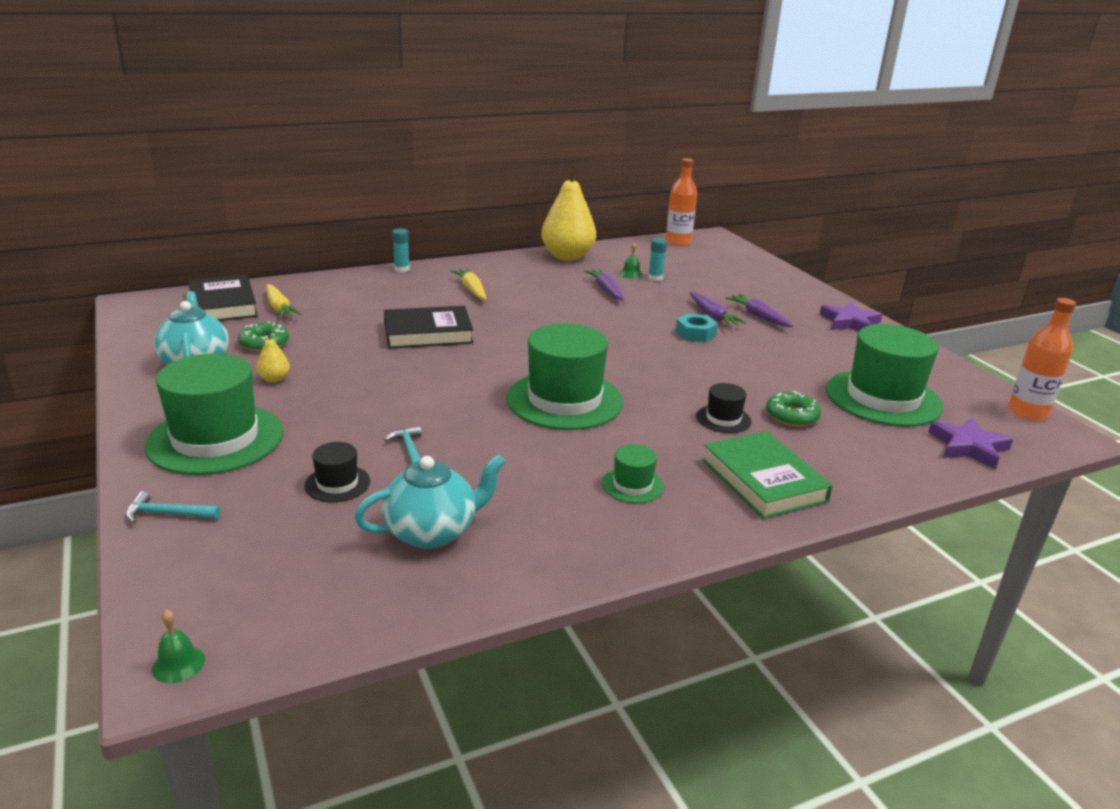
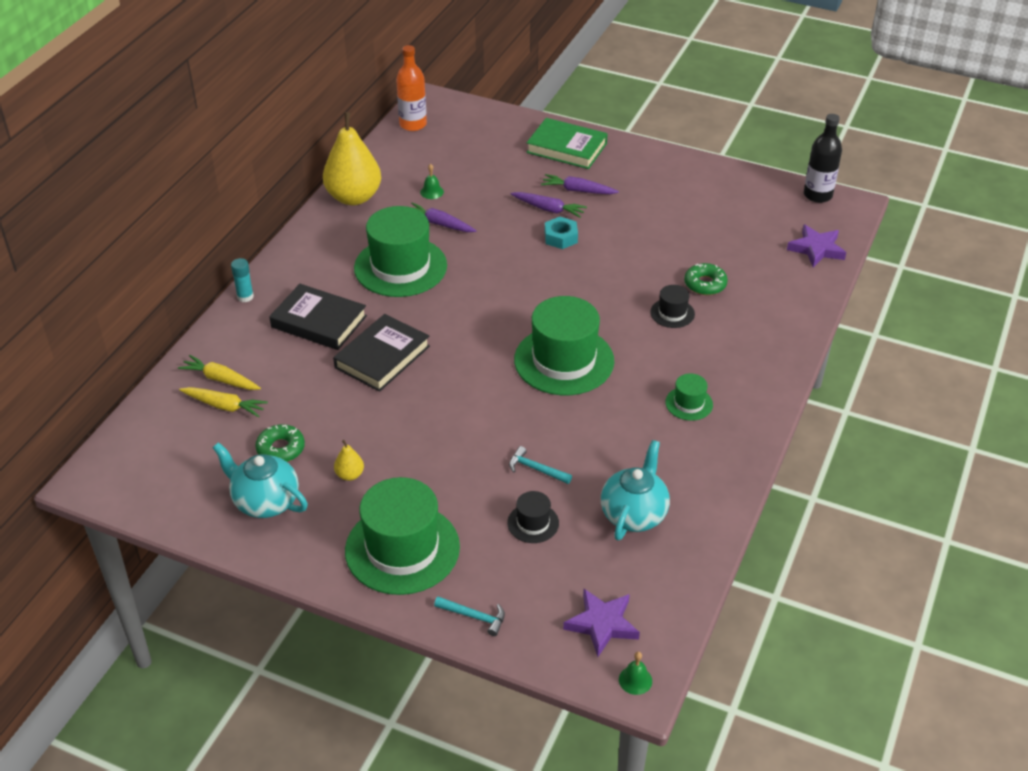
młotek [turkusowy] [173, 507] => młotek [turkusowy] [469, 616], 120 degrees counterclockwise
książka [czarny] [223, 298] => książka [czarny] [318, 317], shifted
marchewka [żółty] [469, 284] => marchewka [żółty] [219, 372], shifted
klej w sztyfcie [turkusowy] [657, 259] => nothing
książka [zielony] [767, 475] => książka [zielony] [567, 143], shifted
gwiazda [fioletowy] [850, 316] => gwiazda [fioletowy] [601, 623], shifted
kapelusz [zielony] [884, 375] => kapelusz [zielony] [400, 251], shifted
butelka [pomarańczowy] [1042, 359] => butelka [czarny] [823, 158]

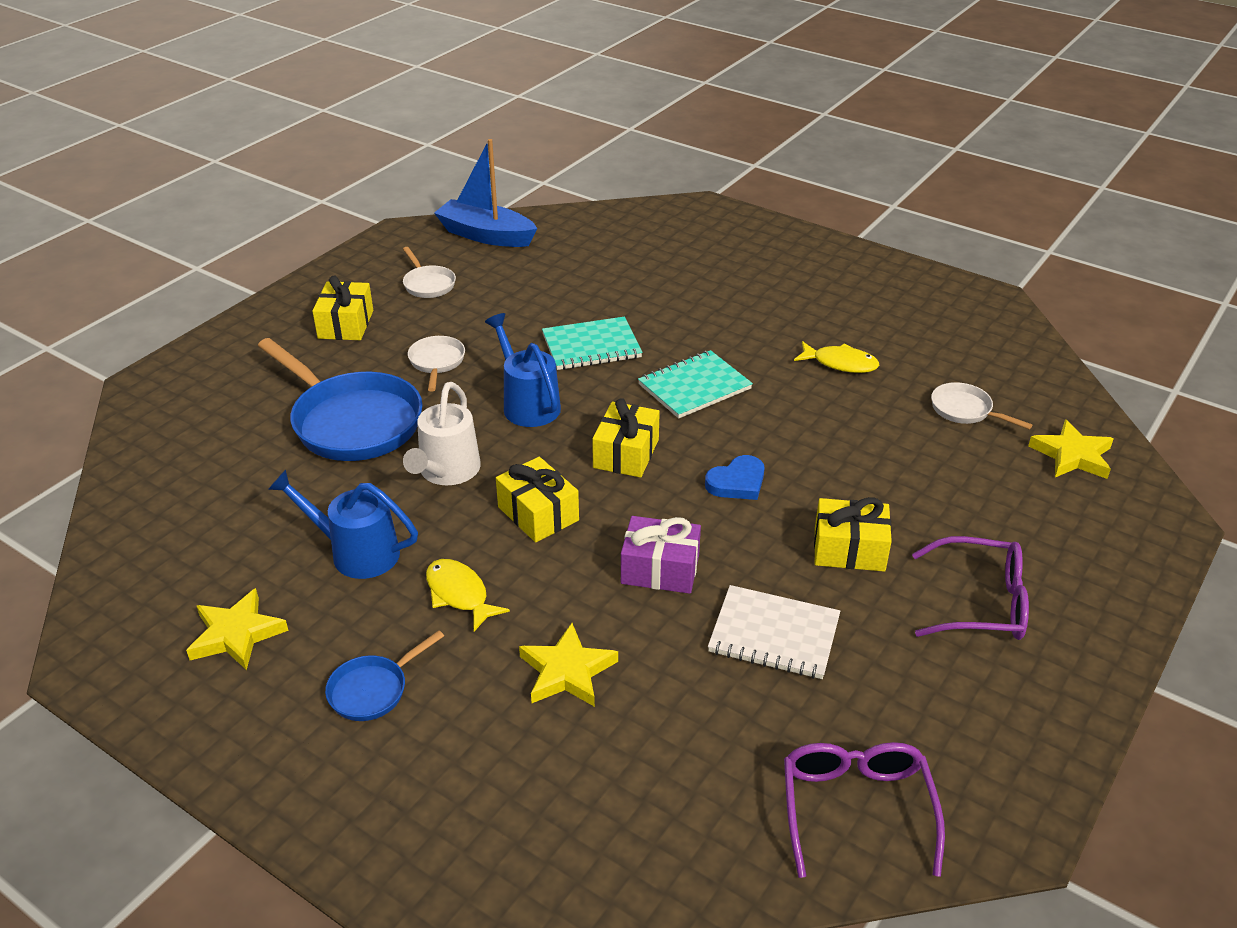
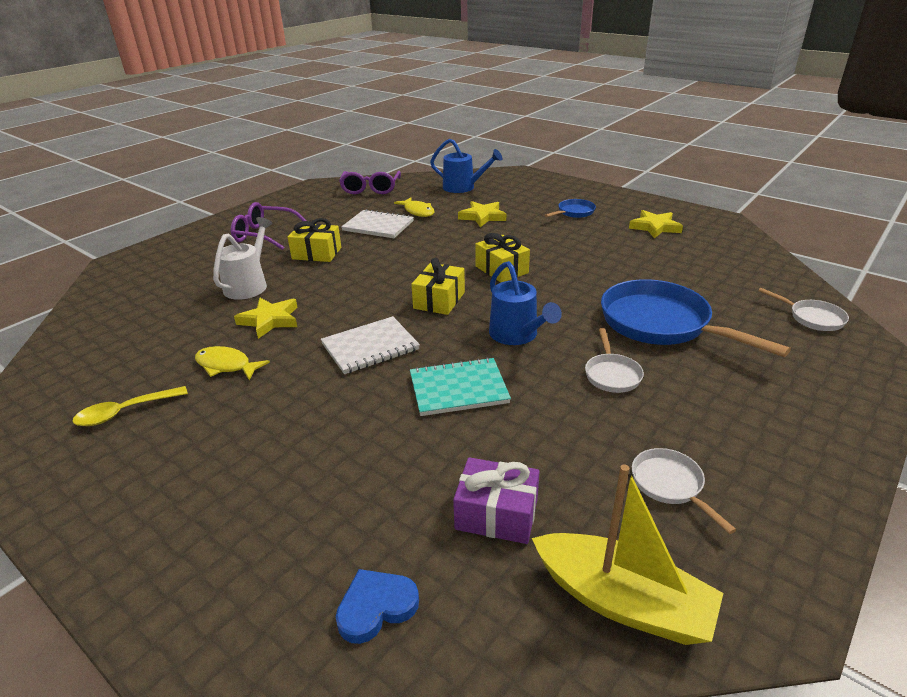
konewka [niebieski] [343, 524] => konewka [niebieski] [466, 165], shifted
prezent [żółty] [342, 308] => nothing
konewka [biały] [442, 433] => konewka [biały] [242, 258], shifted
ryba [żółty] [468, 595] => ryba [żółty] [414, 207], shifted
łódka [niebieski] [485, 193] => łódka [żółty] [627, 554]
prezent [fioletowy] [661, 555] => prezent [fioletowy] [496, 500], shifted
zeszyt [turkusowy] [695, 384] => zeszyt [biały] [370, 345]
serce [niebieski] [735, 477] => serce [niebieski] [377, 606], shifted
patelnia [biały] [981, 405] => patelnia [biały] [803, 309], shifted
gwiazda [żółty] [1071, 449] => gwiazda [żółty] [265, 318], shifted
nothing => łyżka [żółty] [130, 406]

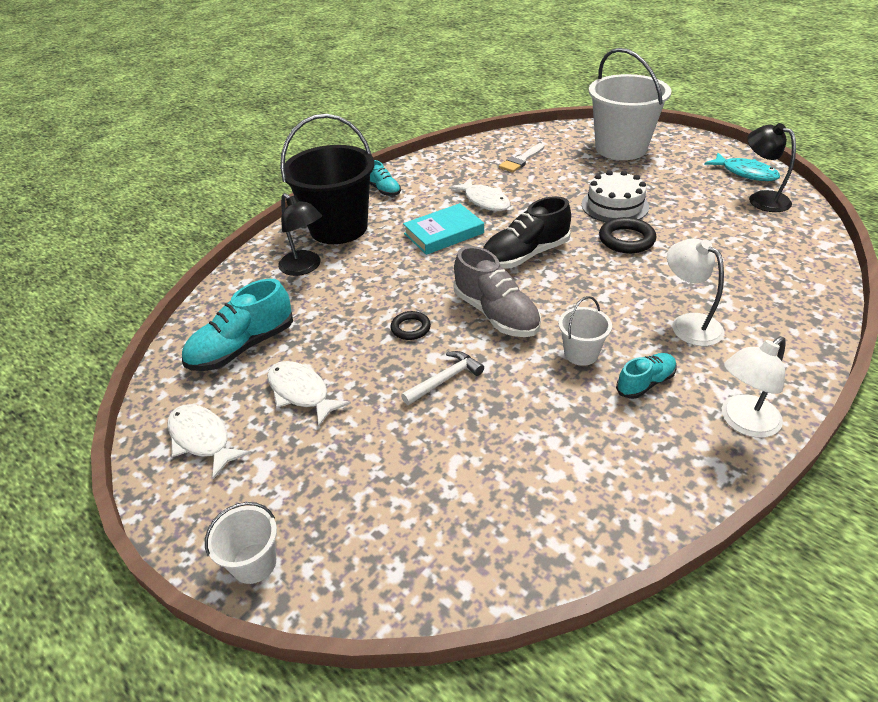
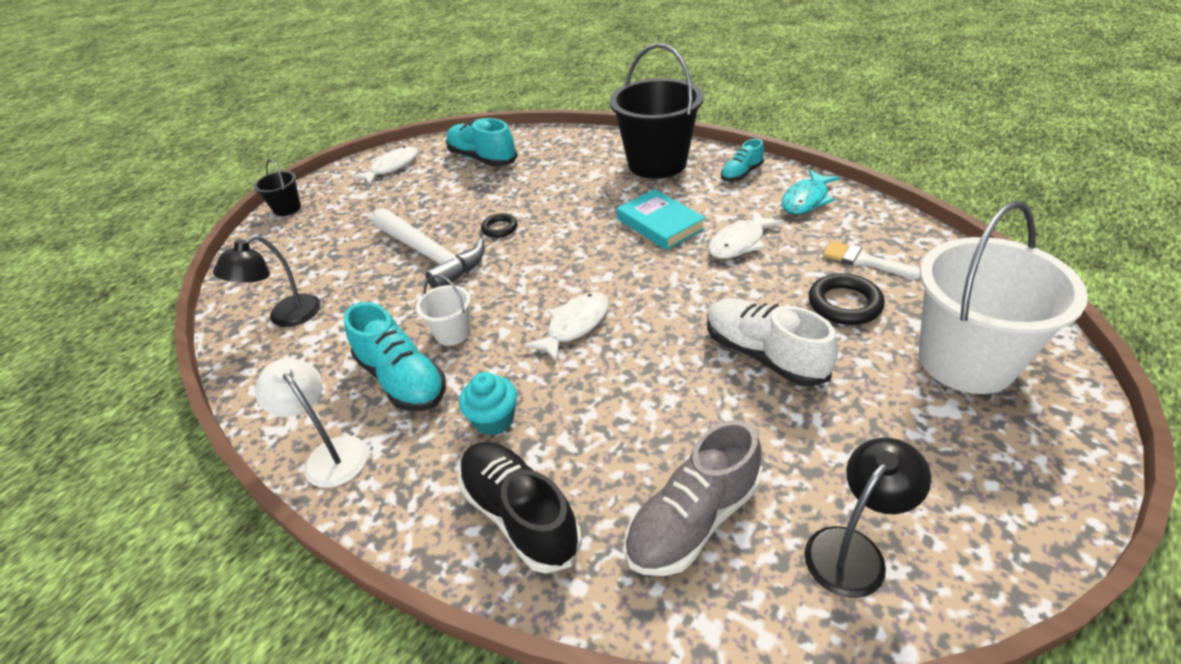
wiadro [biały] [241, 543] => wiadro [czarny] [277, 187]
ryba [biały] [309, 393] => ryba [biały] [566, 327], shifted
lampka [czarny] [300, 234] => lampka [czarny] [266, 281], shifted
młotek [biały] [442, 378] => młotek [biały] [429, 248], x1.95
but [szary] [497, 291] => but [szary] [692, 498], shifted
but [czarny] [527, 232] => but [czarny] [520, 508], shifted
tort [biały] [615, 196] => but [biały] [772, 342]
pierścień [czarny] [627, 235] => pierścień [czarny] [847, 299], shifted
but [turkusowy] [646, 376] => but [turkusowy] [395, 356], x1.74
lampka [biały] [695, 292] => muffinka [turkusowy] [488, 403]
ryba [turkusowy] [742, 167] => ryba [turkusowy] [811, 192], shifted

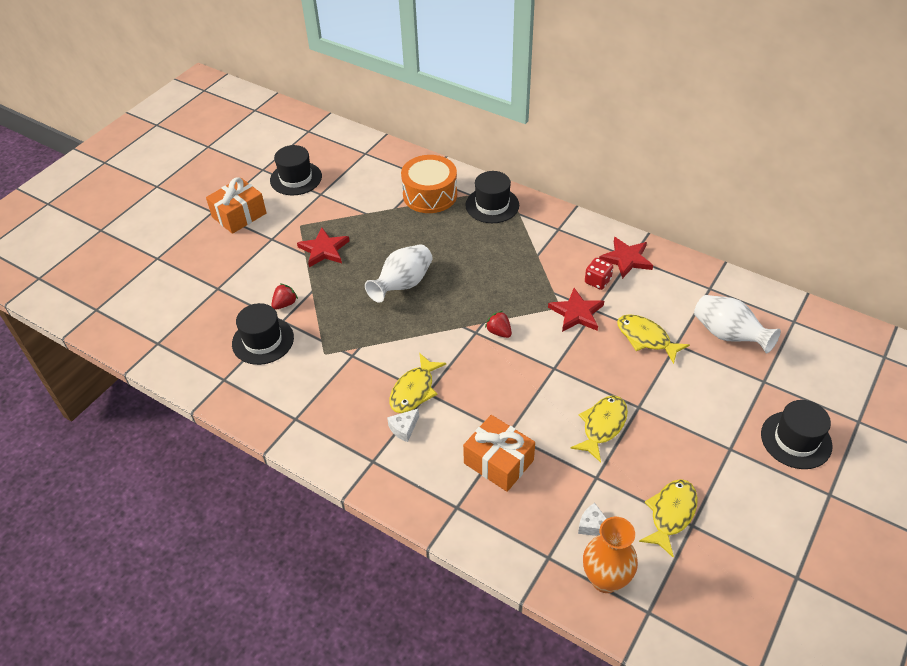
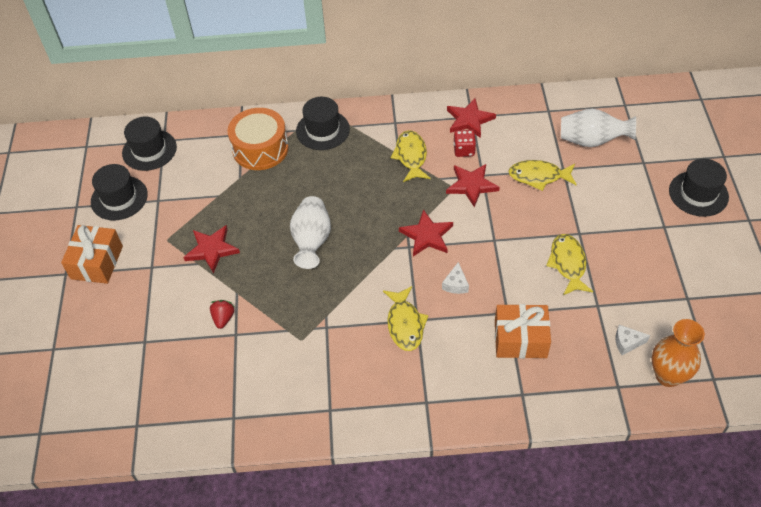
kapelusz [czarny] [263, 334] => kapelusz [czarny] [149, 144], shifted
ser [biały] [403, 425] => ser [biały] [455, 278], shifted
truskawka [czerwony] [498, 324] => gwiazda [czerwony] [426, 232]
ryba [żółty] [668, 518] => ryba [żółty] [410, 156], shifted

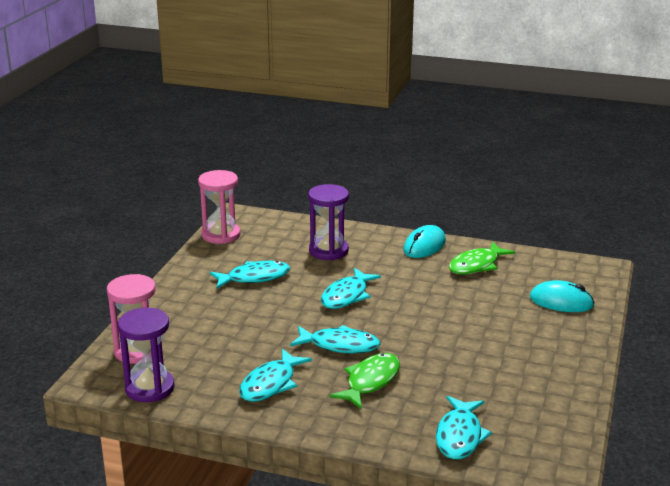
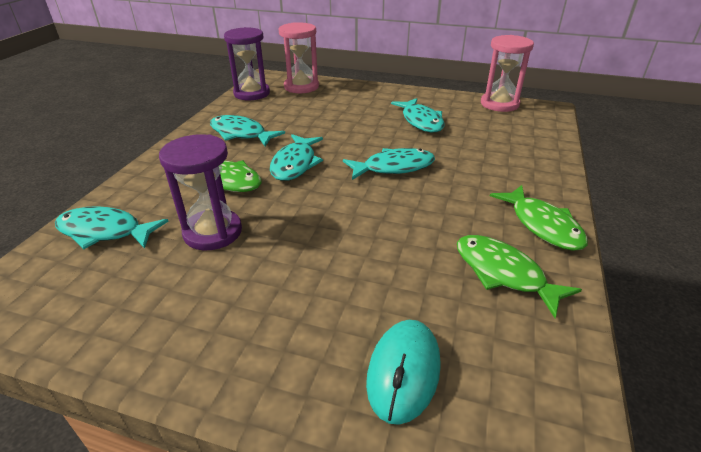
klepsydra [fioletowy] [328, 222] => klepsydra [fioletowy] [200, 192], shifted
ryba [turkusowy] [351, 288] => ryba [turkusowy] [389, 164], 135 degrees clockwise
myszka [turkusowy] [424, 241] => ryba [zielony] [539, 218]

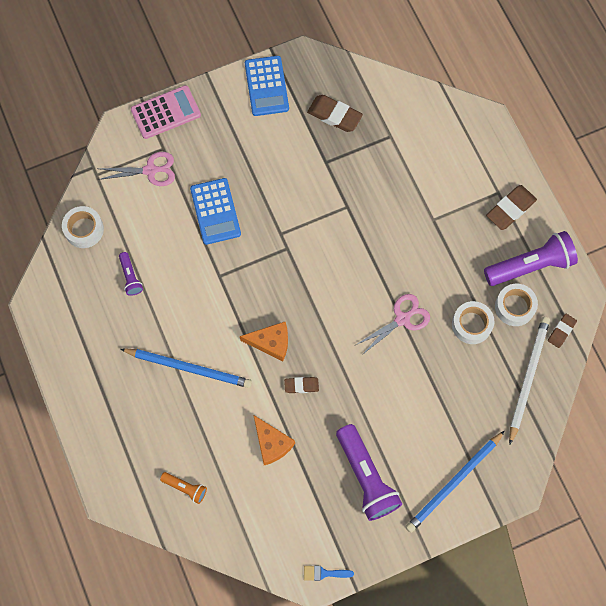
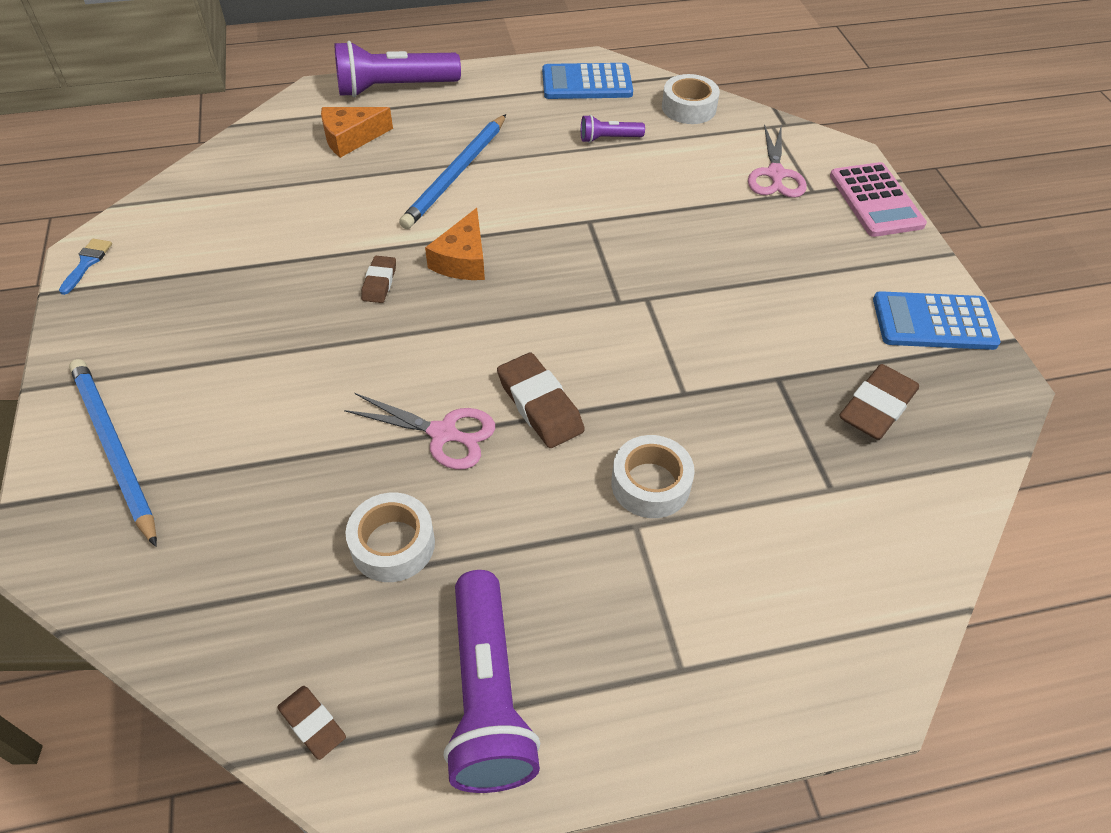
latarka [pomarańczowy] [183, 488] => nothing
kalkulator [niebieski] [215, 211] => kalkulator [niebieski] [587, 81], shifted
ser [pomarańczowy] [274, 440] => ser [pomarańczowy] [357, 132], shifted
latarka [fioletowy] [369, 472] => latarka [fioletowy] [397, 69], shifted
nożyczki [różowy] [393, 324] => nożyczki [różowy] [419, 431], 45 degrees counterclockwise
gumka do mazania [brązowy] [511, 207] => gumka do mazania [brązowy] [541, 400], shifted
taśma klejąca [biały] [516, 305] => taśma klejąca [biały] [653, 476], shifted
ołówek [biały] [529, 381] => nothing

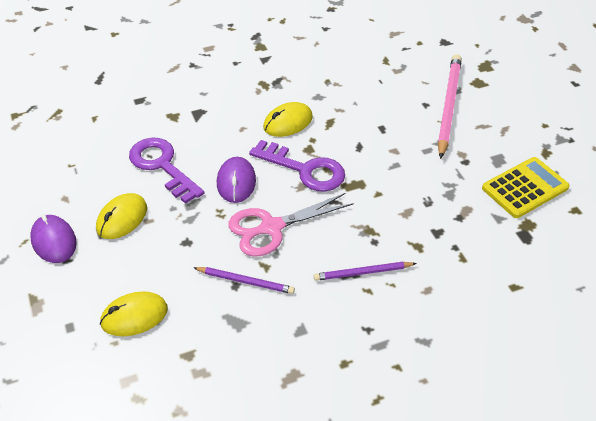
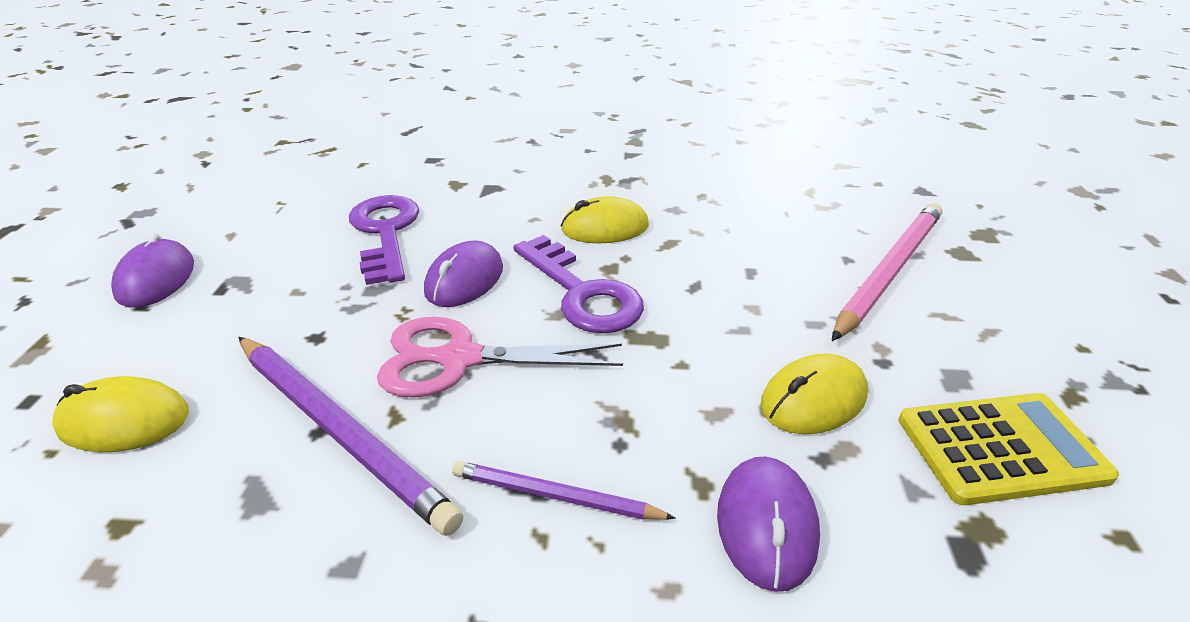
myszka [żółty] [121, 216] => myszka [żółty] [814, 394], shifted
ołówek [fioletowy] [244, 280] => ołówek [fioletowy] [350, 436], x1.81
nothing => myszka [fioletowy] [768, 524]

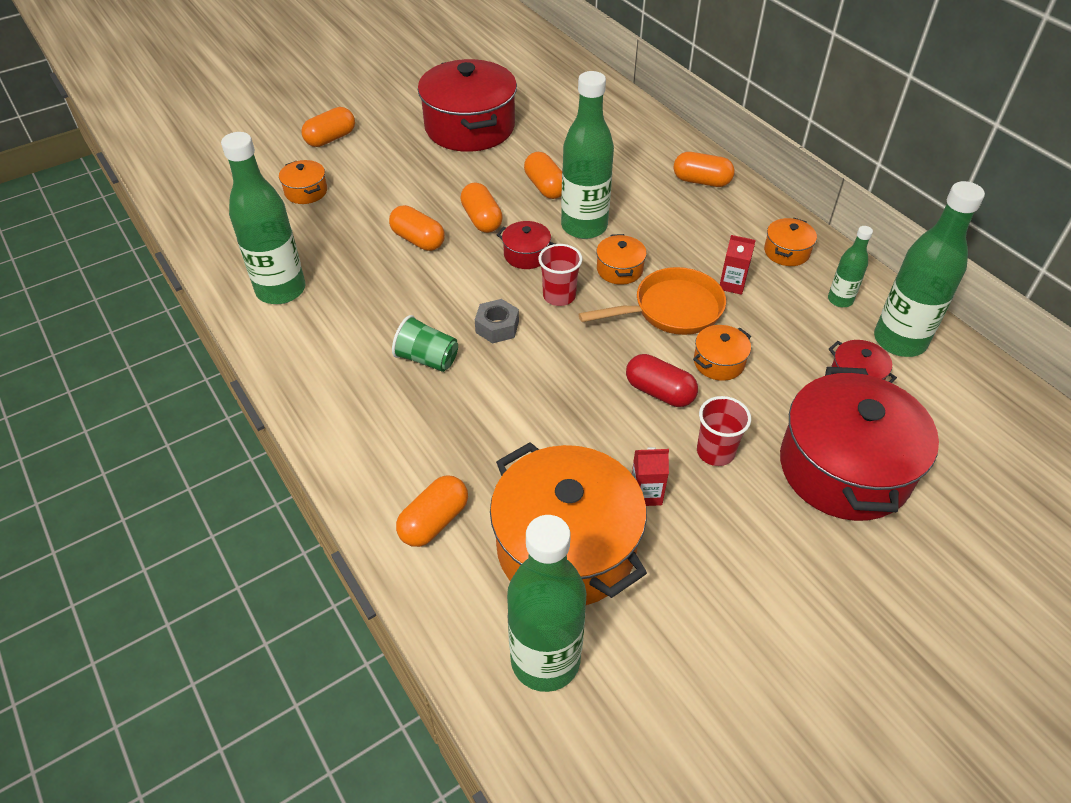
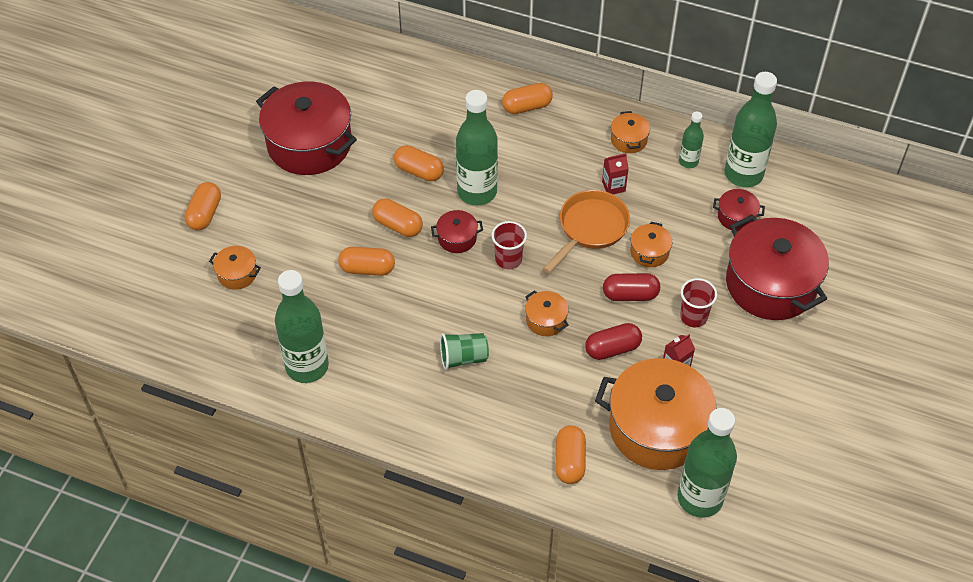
nakrętka [szary] [497, 321] => nothing
garnek [pomarańczowy] [621, 259] => garnek [pomarańczowy] [547, 313], shifted
nothing => kapsułka [czerwony] [613, 341]

